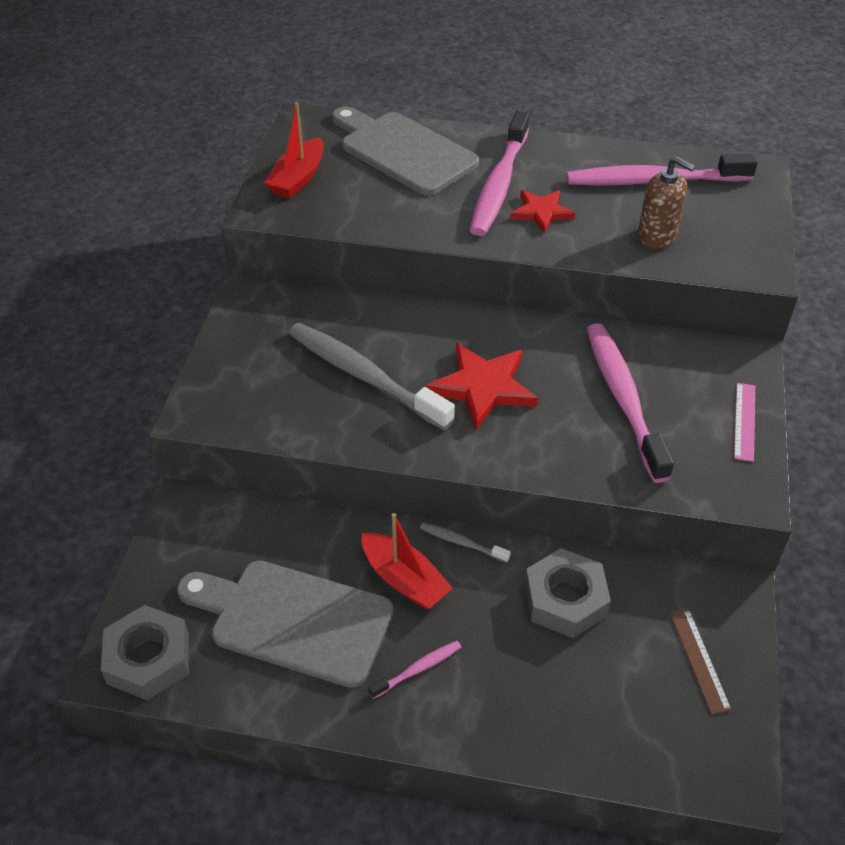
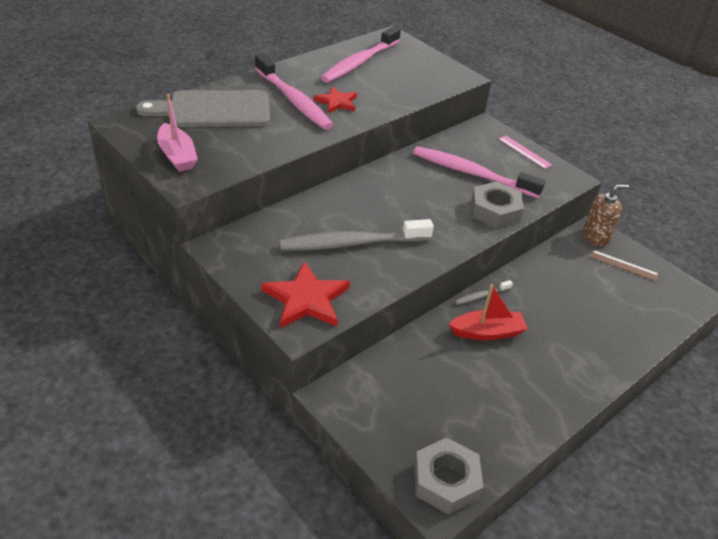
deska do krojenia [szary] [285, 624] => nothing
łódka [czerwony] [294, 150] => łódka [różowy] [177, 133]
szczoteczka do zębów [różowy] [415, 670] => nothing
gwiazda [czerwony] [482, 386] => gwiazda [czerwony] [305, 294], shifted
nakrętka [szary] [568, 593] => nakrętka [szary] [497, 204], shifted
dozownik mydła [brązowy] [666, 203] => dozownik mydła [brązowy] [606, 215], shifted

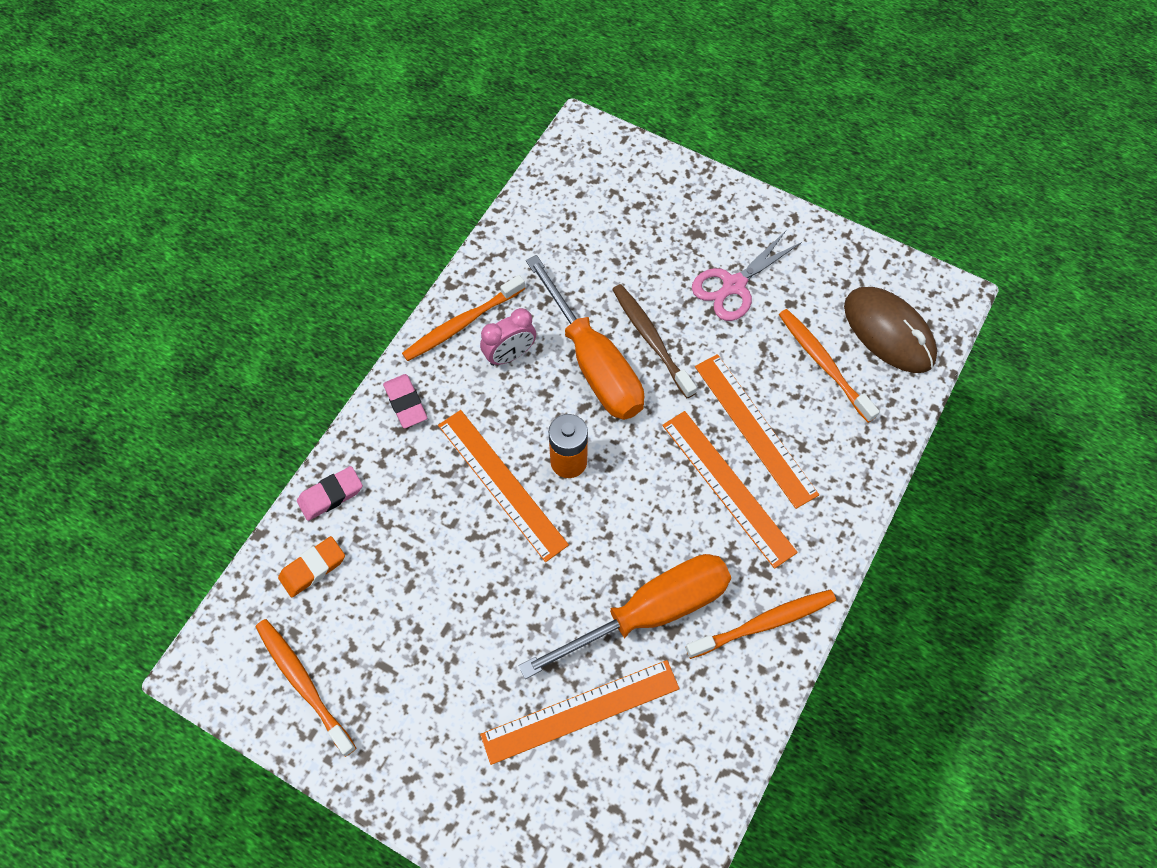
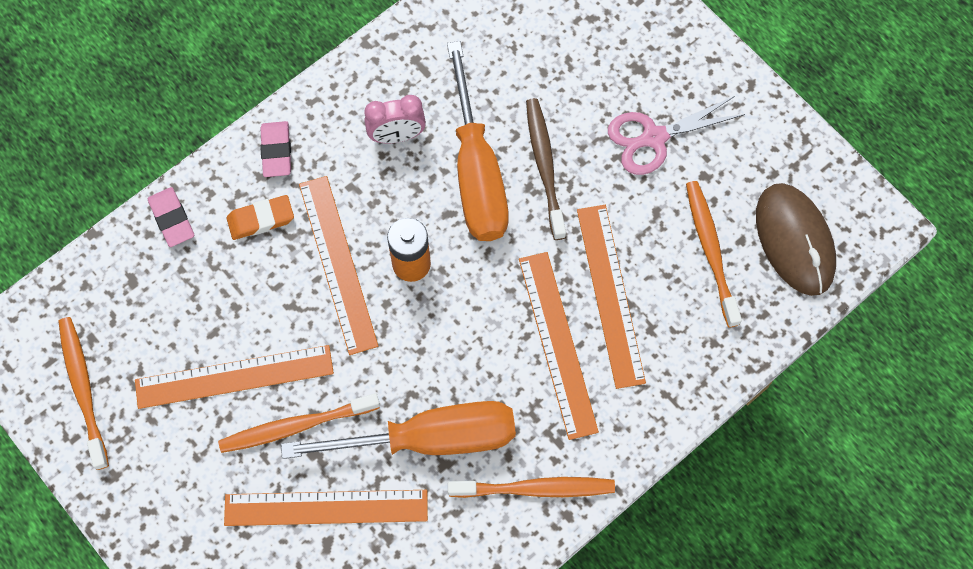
gumka do mazania [pomarańczowy] [311, 566] => gumka do mazania [pomarańczowy] [260, 217], shifted
gumka do mazania [różowy] [330, 493] => gumka do mazania [różowy] [171, 217], 75 degrees clockwise
szczoteczka do zębów [pomarańczowy] [463, 318] => szczoteczka do zębów [pomarańczowy] [299, 423], shifted
nothing => linijka [pomarańczowy] [234, 377]

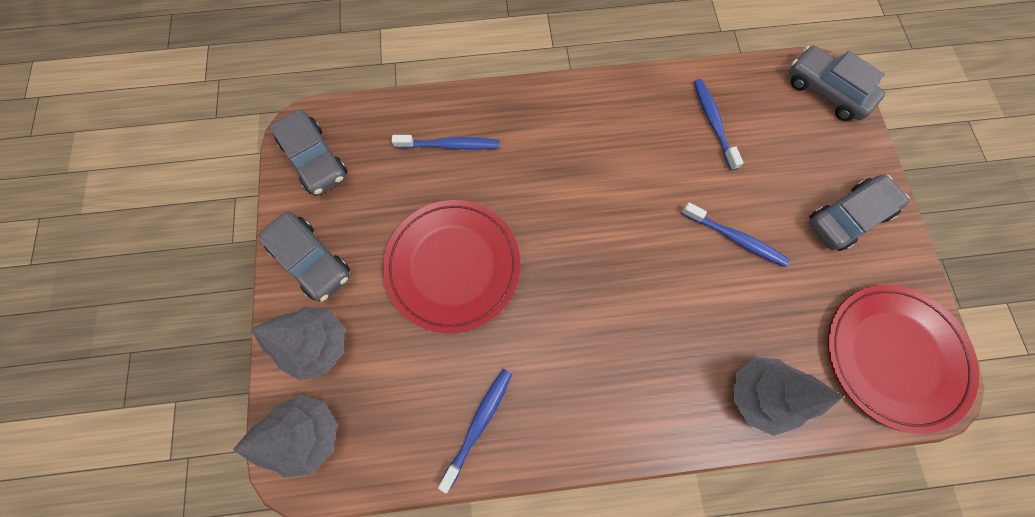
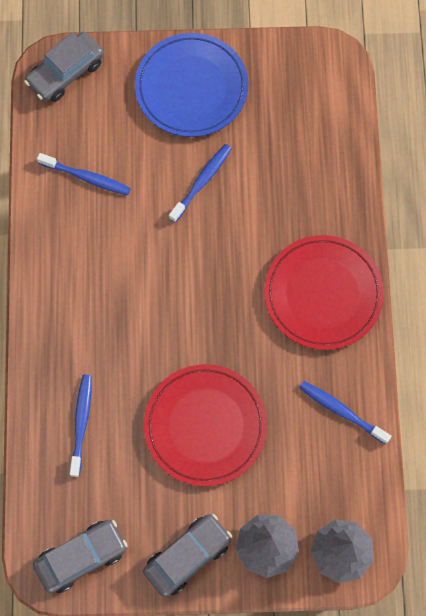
szczoteczka do zębów [niebieski] [718, 124] => szczoteczka do zębów [niebieski] [84, 174], 150 degrees counterclockwise
drzewko [szary] [788, 396] => nothing
samochód [szary] [859, 212] => talerz [niebieski] [191, 85]
talerz [czerwony] [903, 359] => talerz [czerwony] [324, 292], shifted

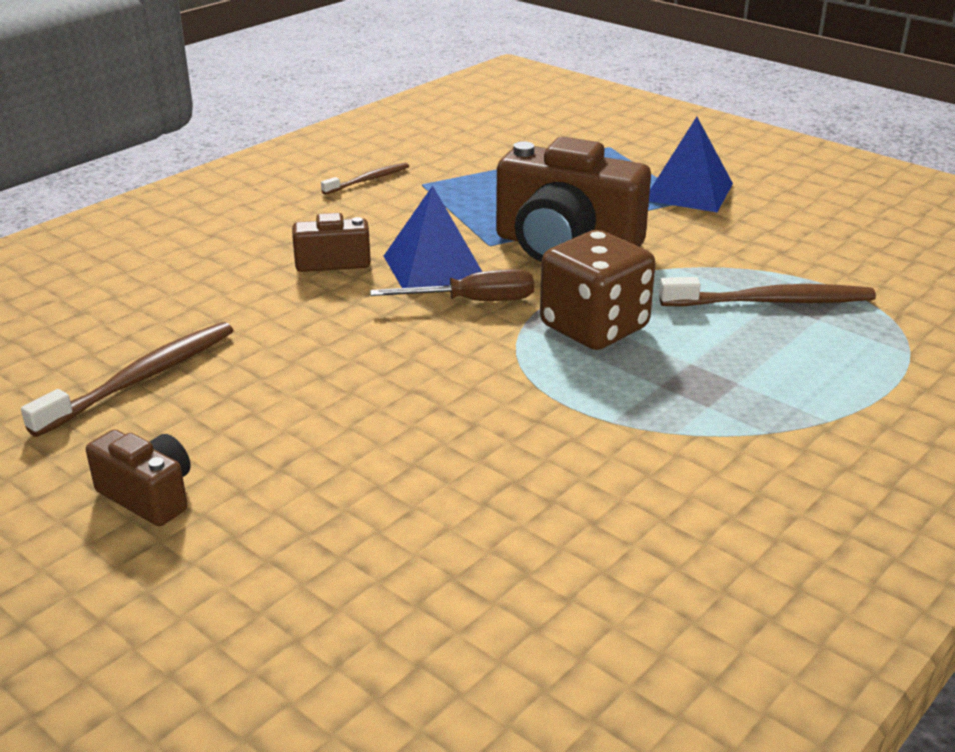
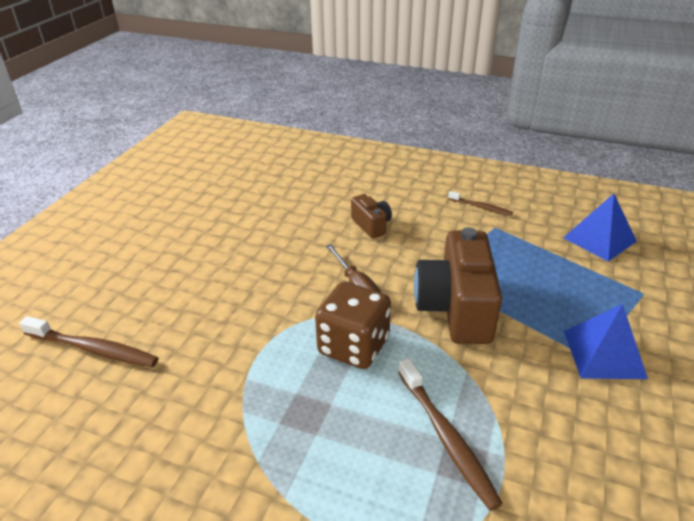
szczoteczka do zębów [brązowy] [127, 379] => szczoteczka do zębów [brązowy] [89, 341], shifted
aparat fotograficzny [brązowy] [138, 478] => nothing
piramida [niebieski] [433, 237] => piramida [niebieski] [600, 227], shifted

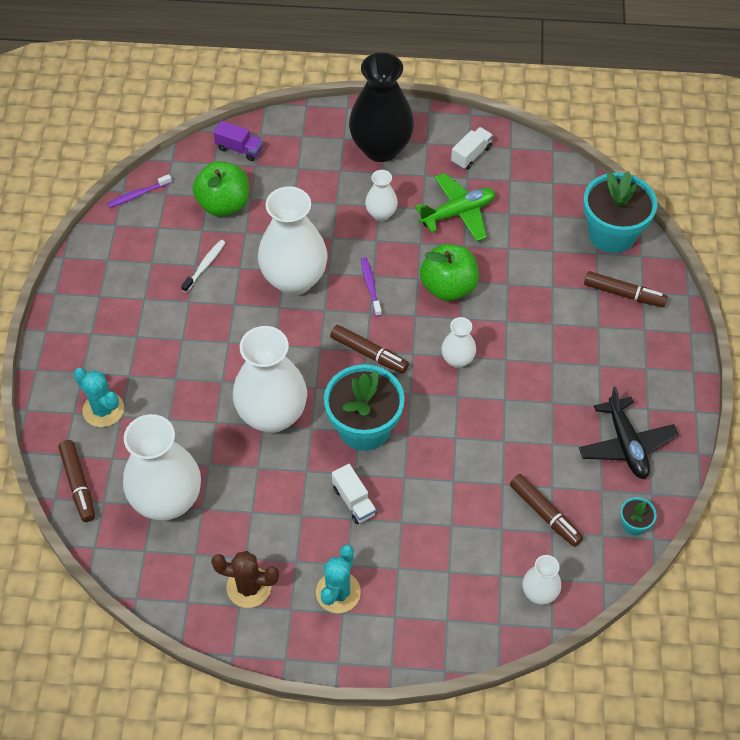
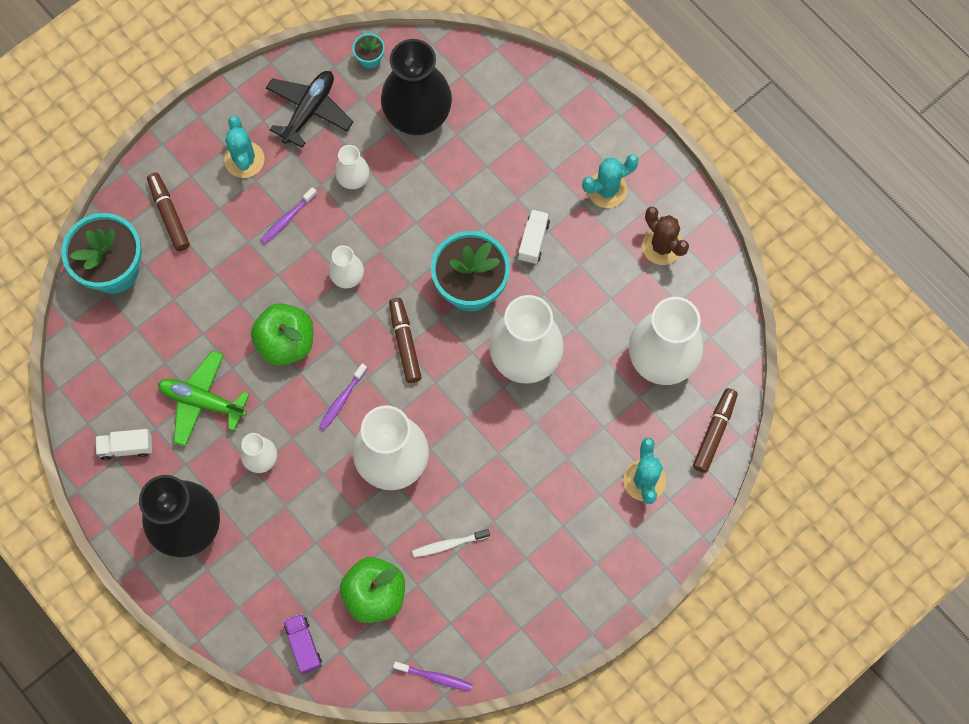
flamaster [brązowy] [546, 510] => wazon [czarny] [416, 87]
wazon [biały] [542, 580] => wazon [biały] [352, 167], shifted
nothing => kaktus [turkusowy] [244, 147]
nothing => szczoteczka do zębów [fioletowy] [289, 215]

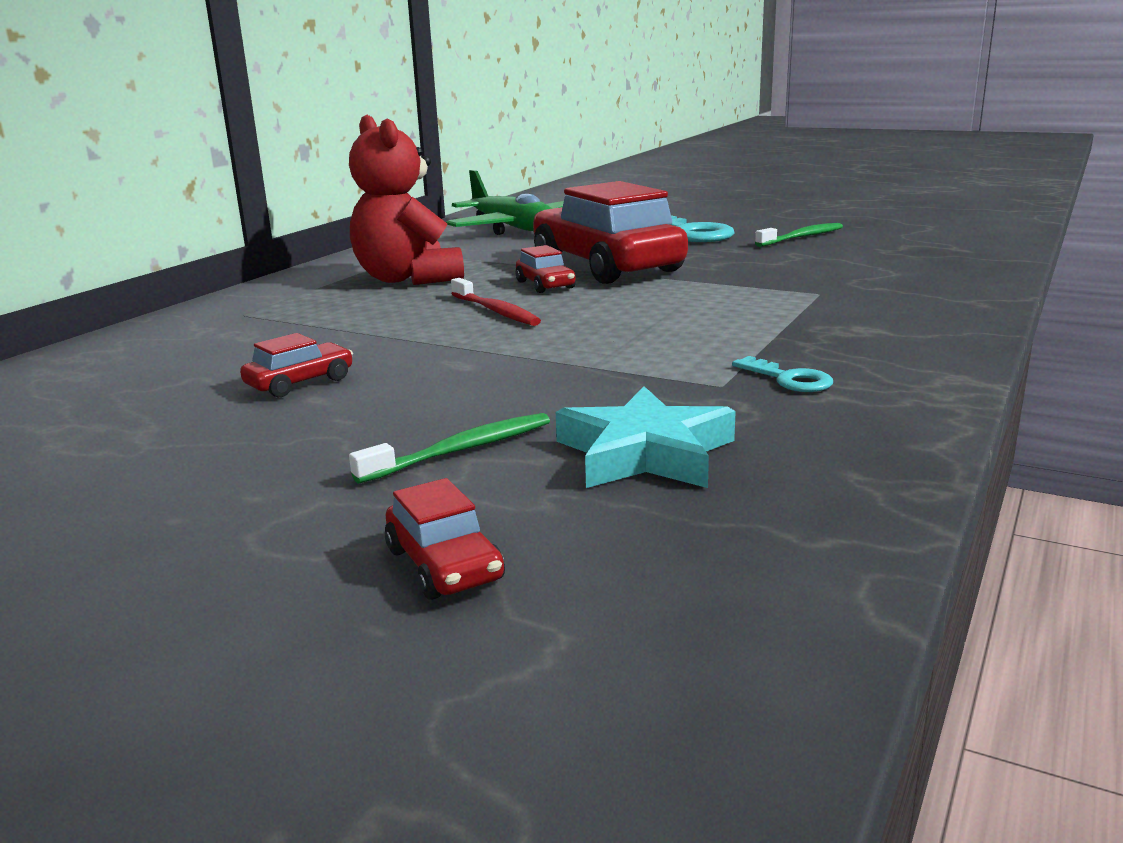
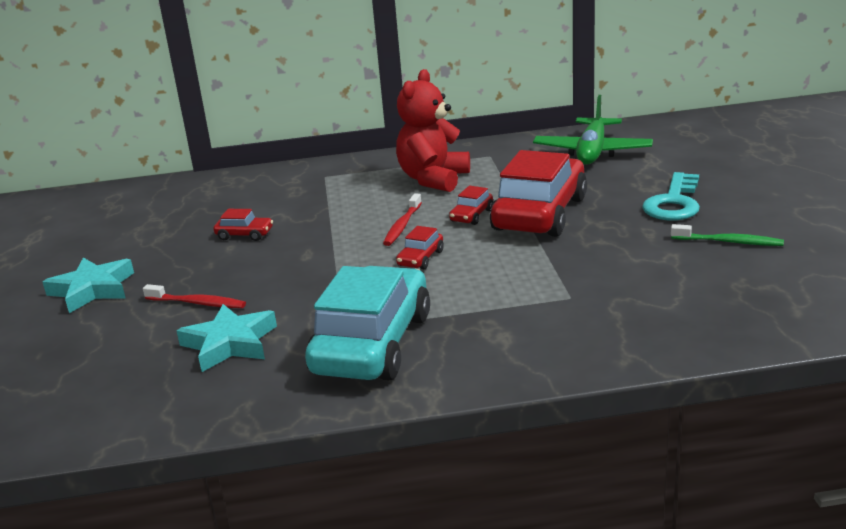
szczoteczka do zębów [zielony] [449, 448] => szczoteczka do zębów [czerwony] [194, 296]
samochód [czerwony] [445, 539] => samochód [czerwony] [420, 247], shifted
klucz [turkusowy] [782, 374] => samochód [turkusowy] [367, 323]
nothing => gwiazda [turkusowy] [88, 285]

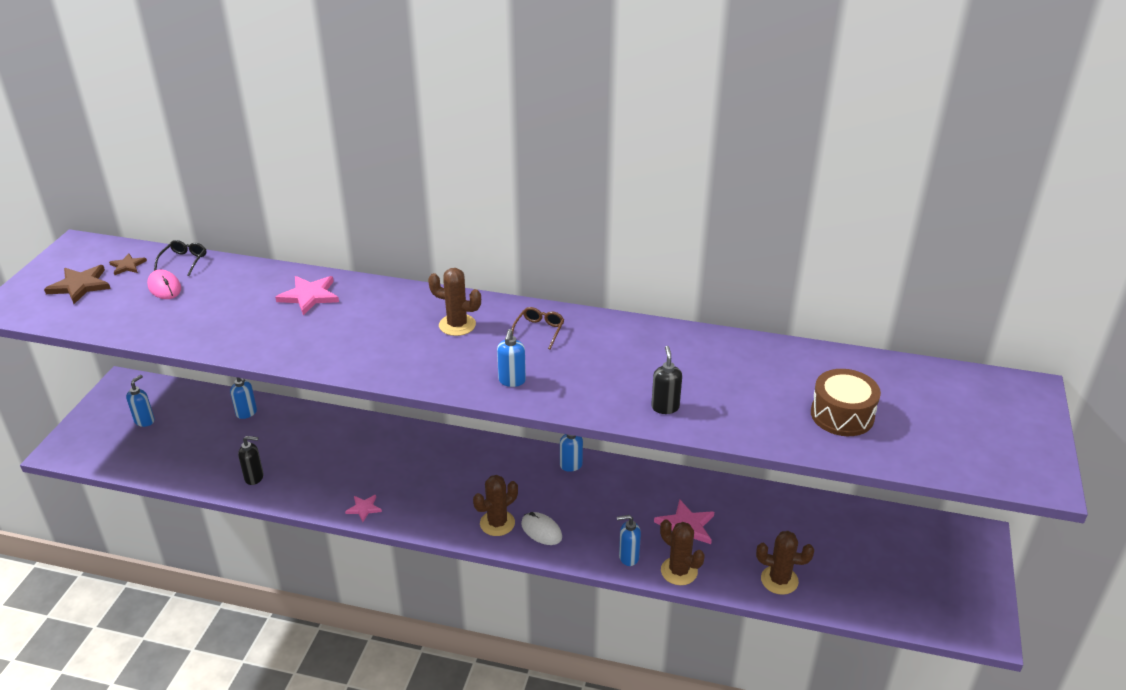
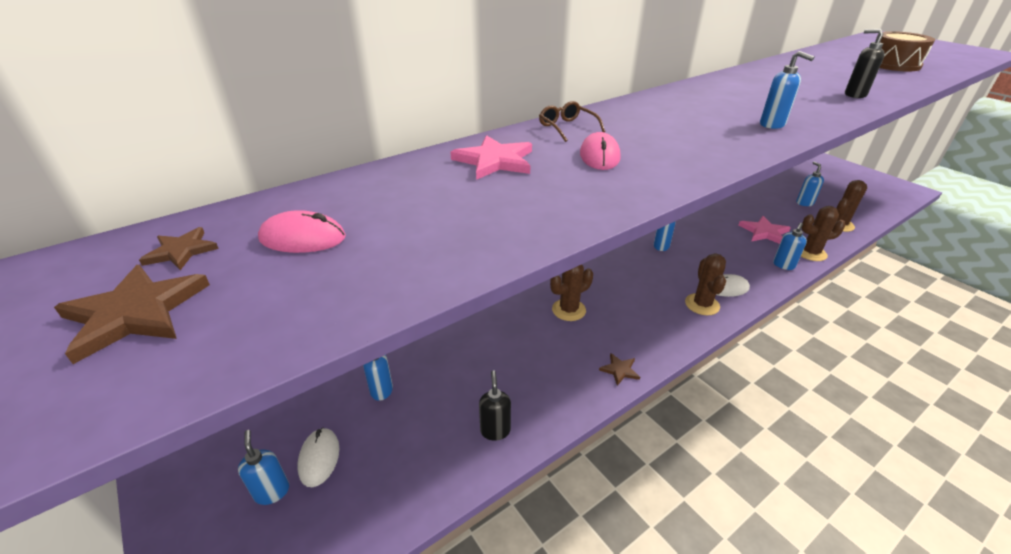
okulary [czarny] [180, 258] => nothing
dozownik mydła [czarny] [251, 460] => dozownik mydła [czarny] [495, 405], 45 degrees counterclockwise
gwiazda [różowy] [363, 508] => gwiazda [brązowy] [619, 369]
kaktus [brązowy] [454, 302] => kaktus [brązowy] [571, 293], shifted
okulary [brązowy] [537, 328] => okulary [brązowy] [572, 121], shifted
nothing => myszka [biały] [318, 457]
nothing => myszka [różowy] [600, 151]
nothing => dozownik mydła [niebieski] [810, 184]

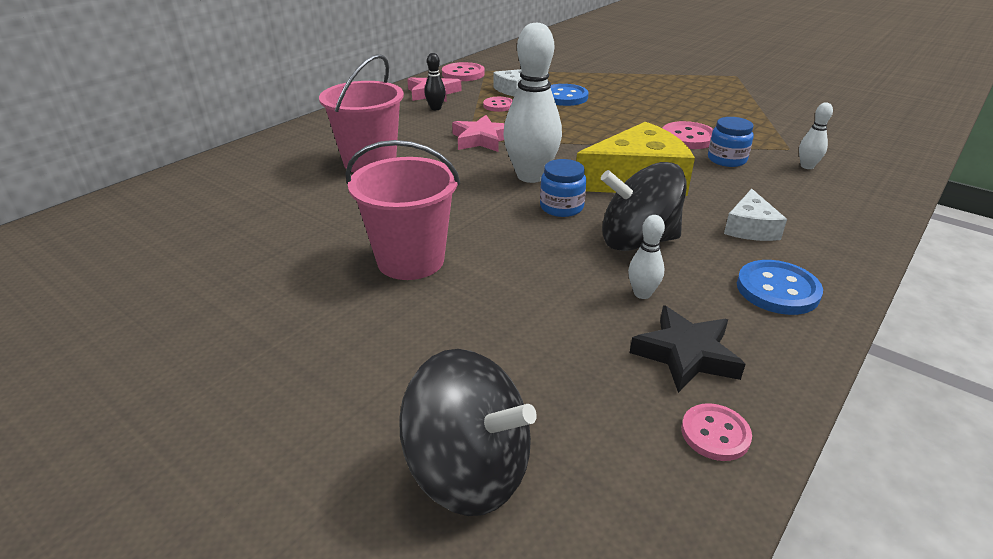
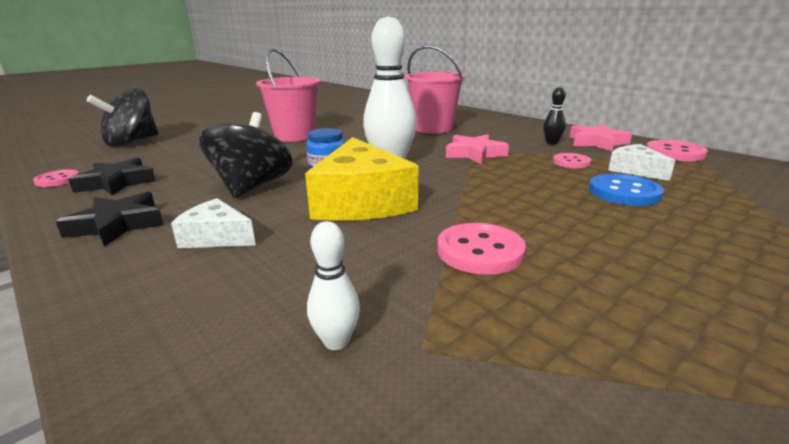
kręgiel [biały] [646, 257] => nothing
słoik [niebieski] [731, 142] => nothing
guzik [niebieski] [780, 287] => gwiazda [czarny] [110, 219]

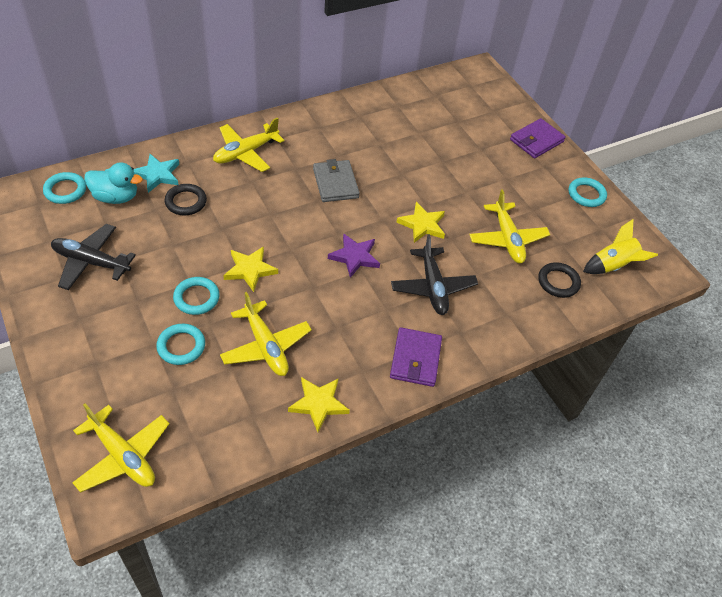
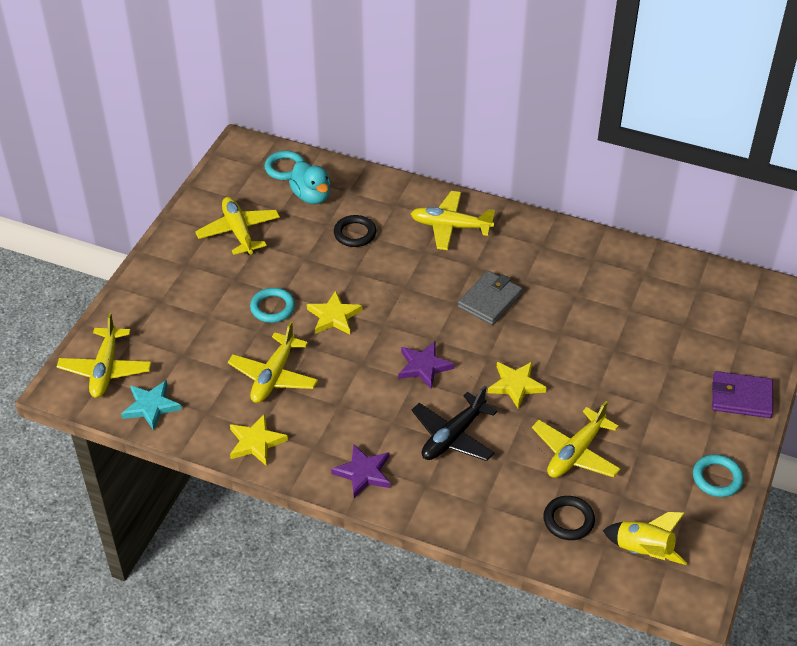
samolot [czarny] [93, 257] => samolot [żółty] [237, 226]
gwiazda [turkusowy] [156, 173] => gwiazda [turkusowy] [151, 405], shifted
pierścień [turkusowy] [180, 344] => nothing
portfel [fioletowy] [416, 357] => gwiazda [fioletowy] [360, 471]

